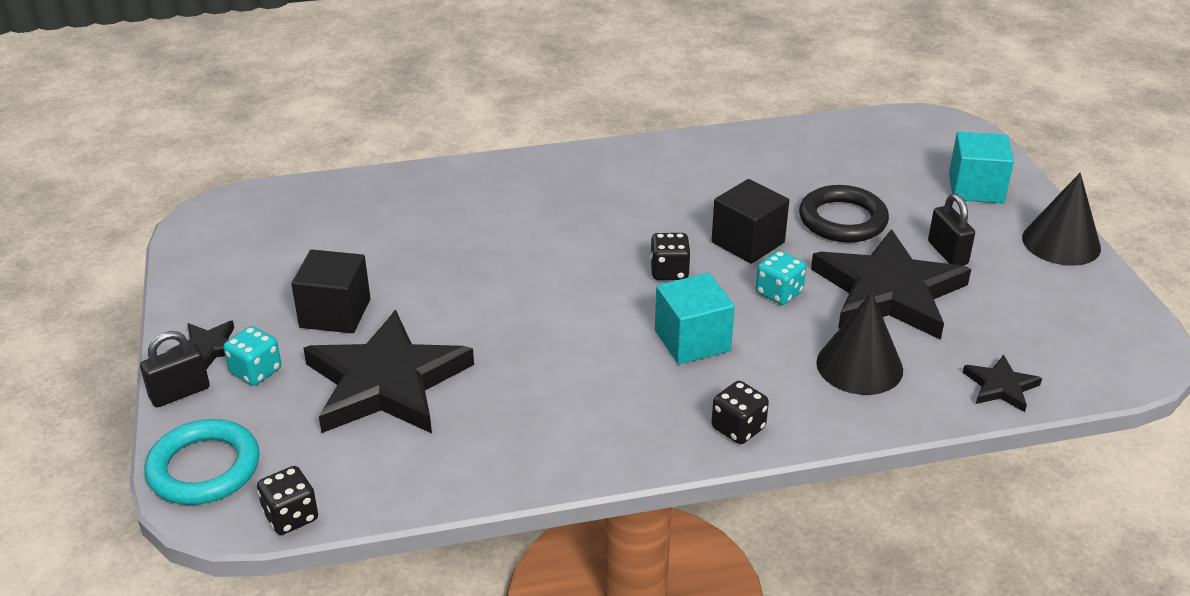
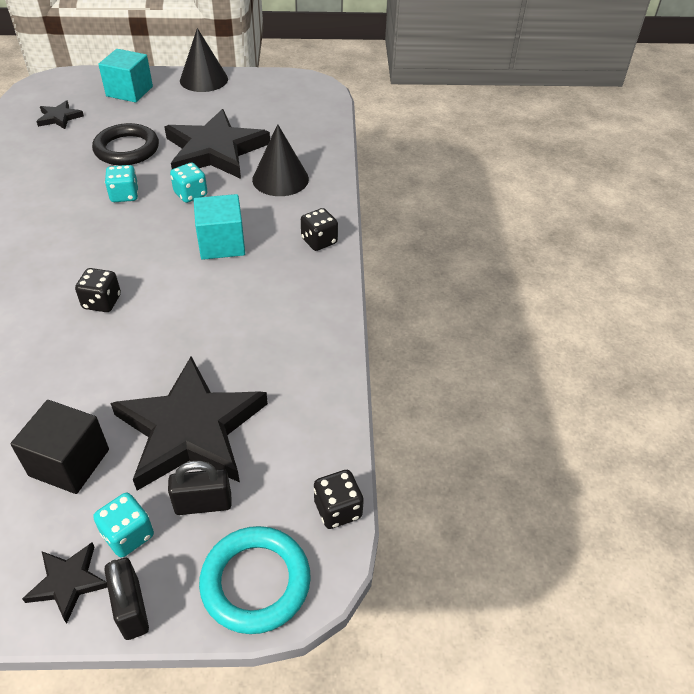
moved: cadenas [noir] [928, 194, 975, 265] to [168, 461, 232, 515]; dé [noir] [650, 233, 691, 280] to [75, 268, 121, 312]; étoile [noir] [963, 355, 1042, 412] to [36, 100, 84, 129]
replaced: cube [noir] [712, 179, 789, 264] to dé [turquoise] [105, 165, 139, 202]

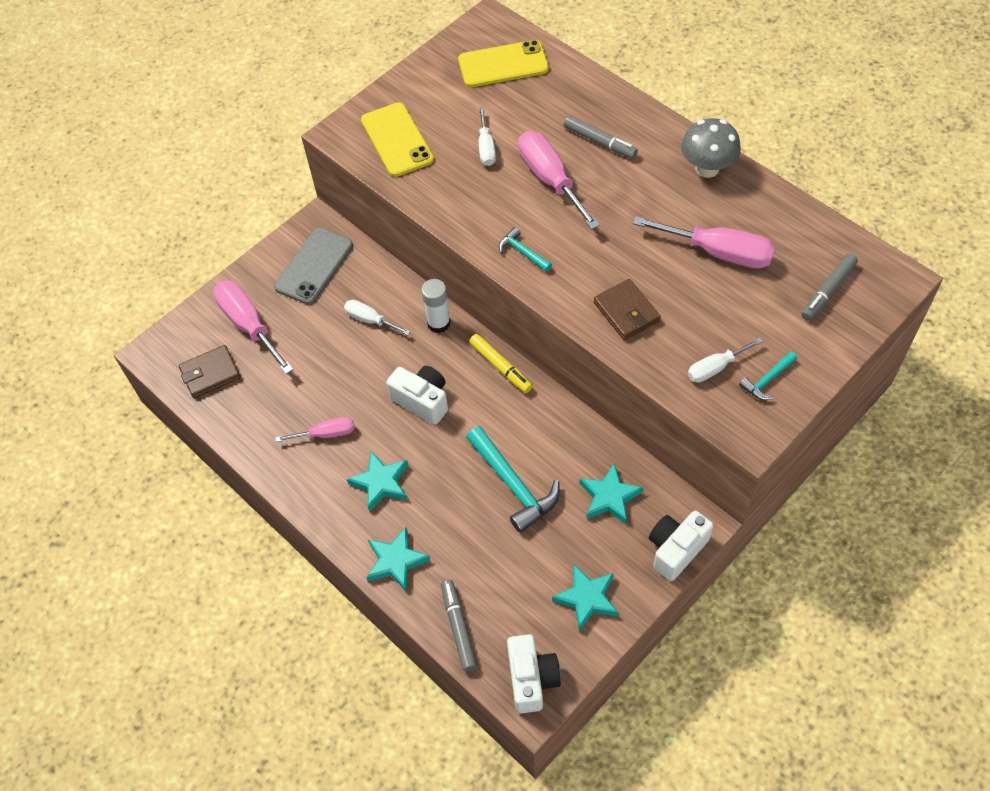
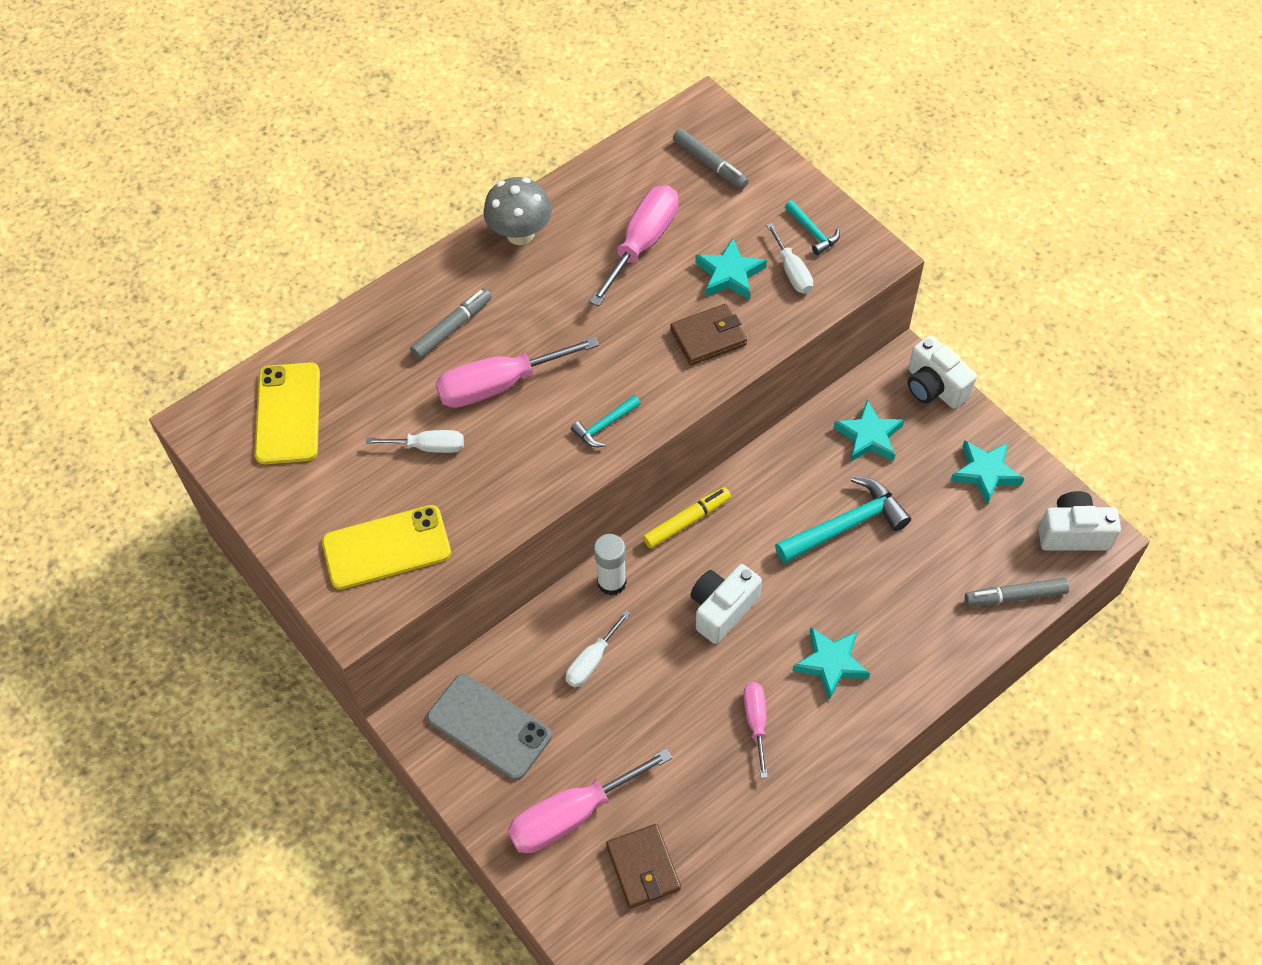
moved: étoile [turquoise] [366, 527, 430, 591] to [695, 238, 767, 300]

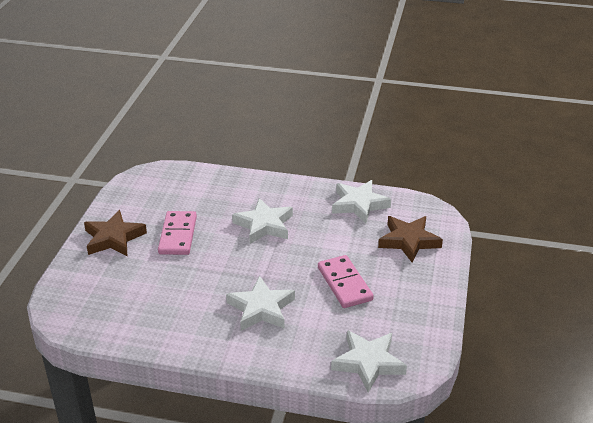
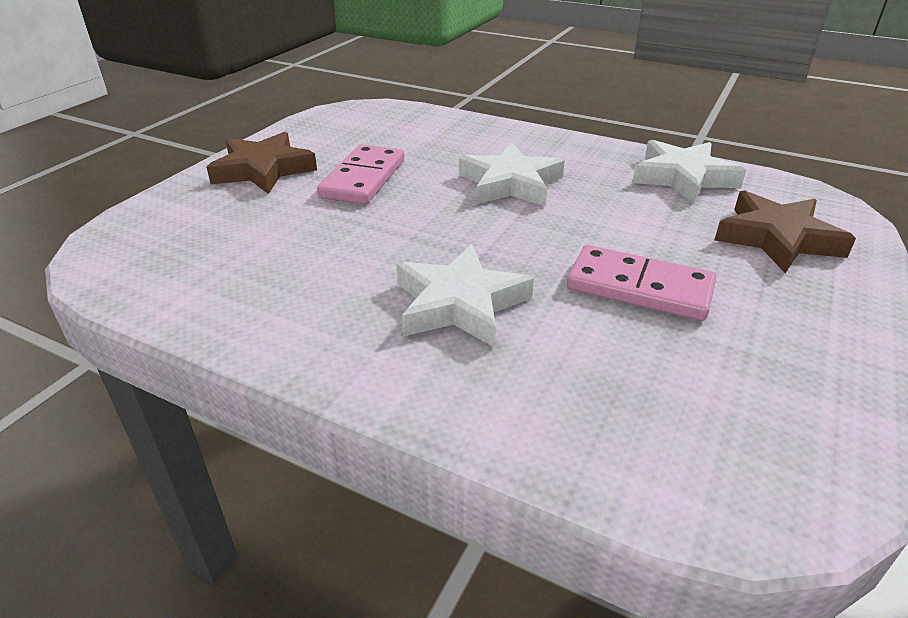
removed: étoile [blanc] [331, 330, 407, 393]
turned: domino [rose] [318, 255, 373, 308] = [567, 245, 716, 321] 60 degrees counterclockwise

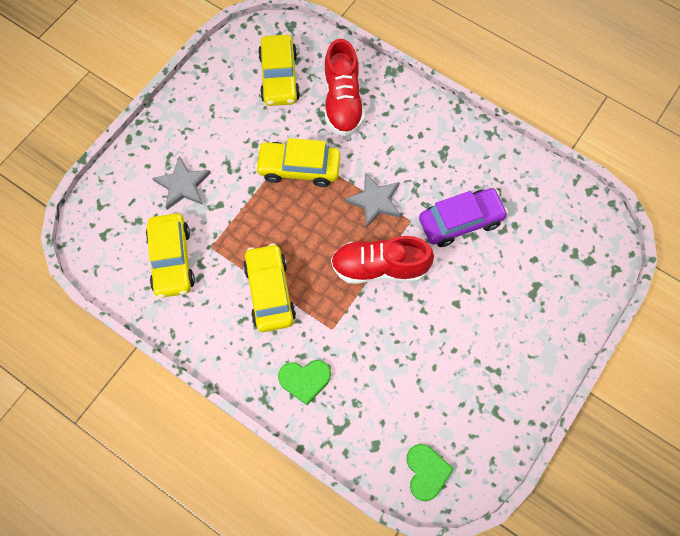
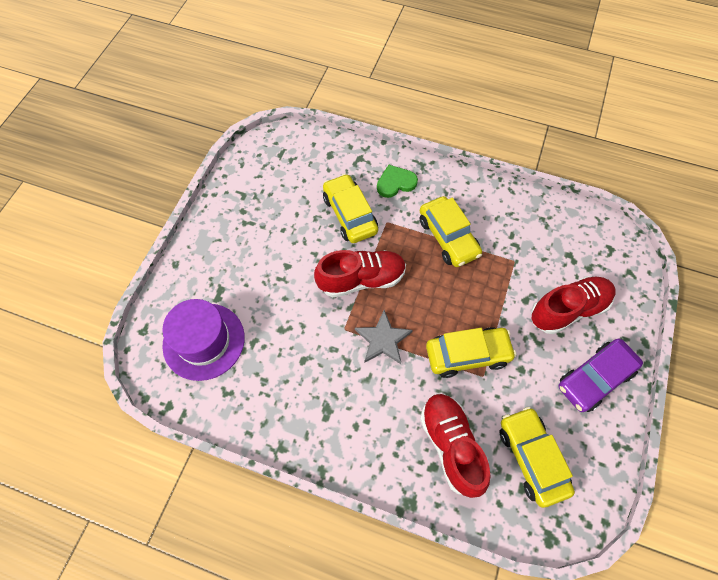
removed: cœur [vert] [406, 444, 454, 501]
added: chapeau [violet] [162, 299, 245, 381]
moved: voiture [violet] [419, 188, 508, 247] to [559, 339, 643, 412]; voiture [jaune] [146, 213, 195, 298] to [323, 174, 378, 243]
replaced: étoile [gris] [152, 156, 211, 210] to chaussure [rouge] [531, 276, 615, 334]

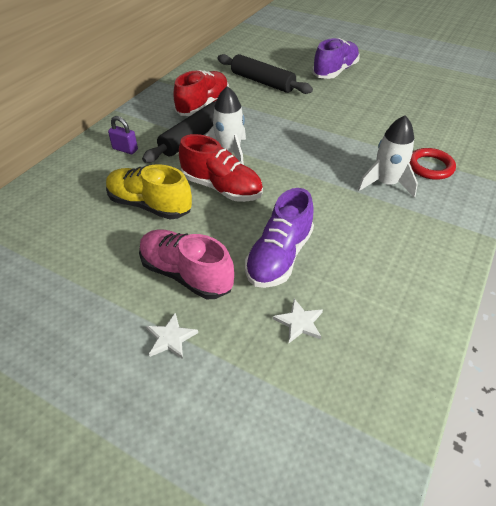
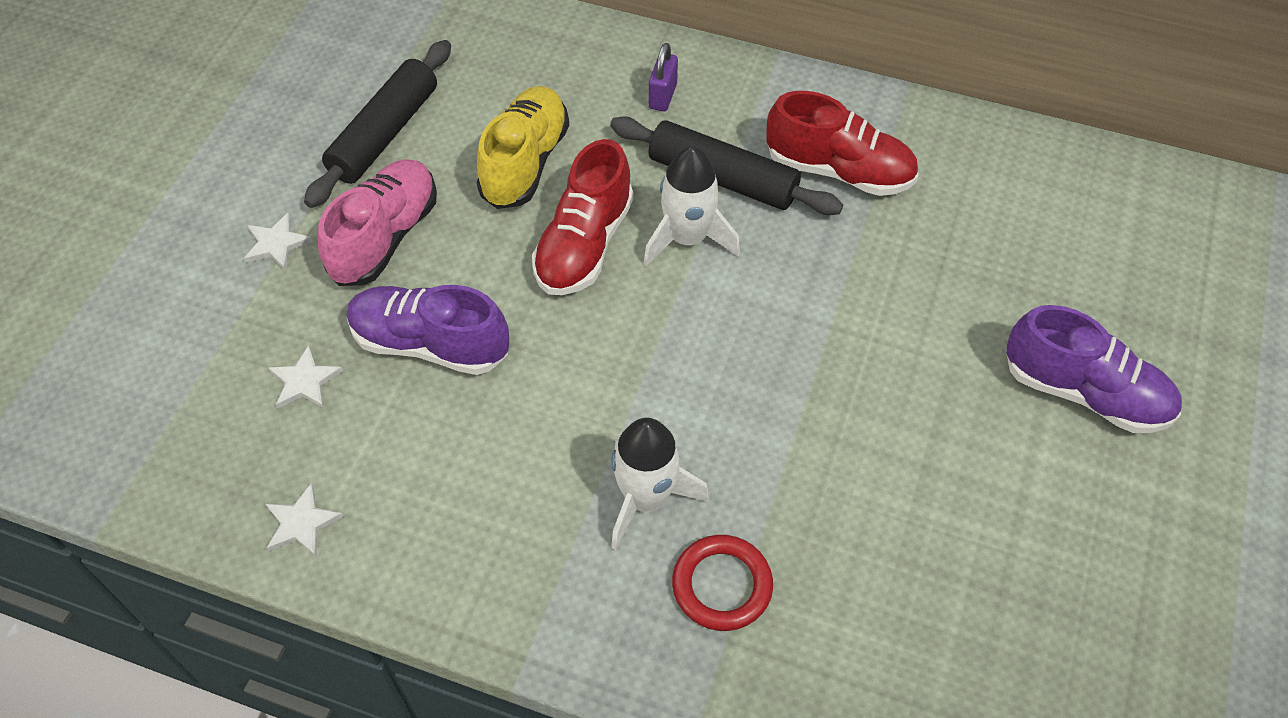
added: étoile [blanc] [266, 483, 344, 557]
moved: rouleau à pâtisserie [noir] [218, 54, 313, 94] to [304, 40, 451, 208]

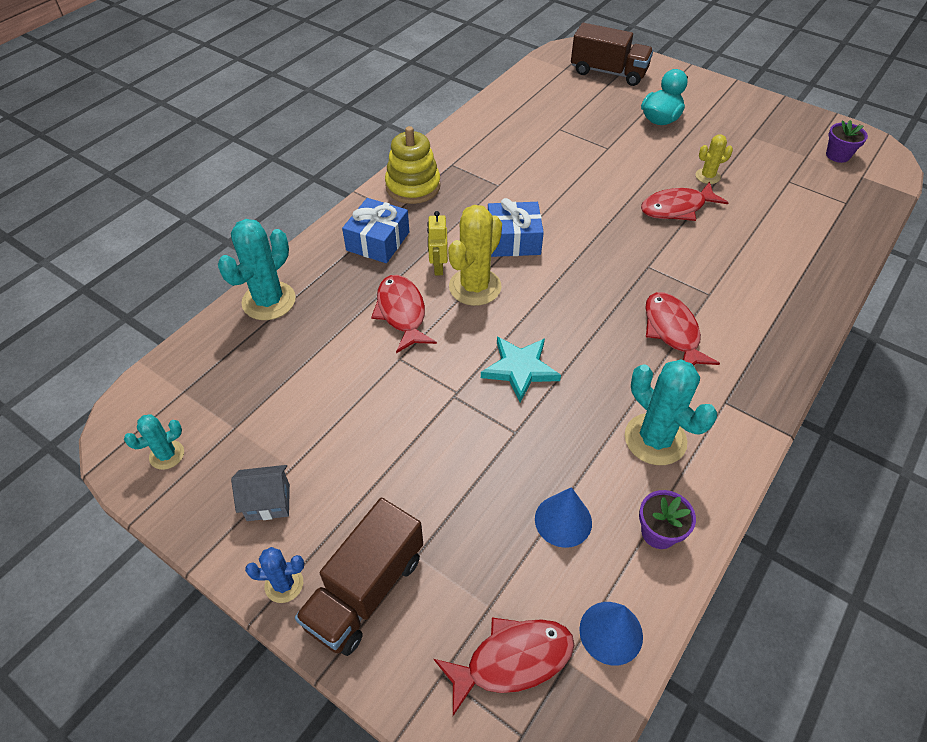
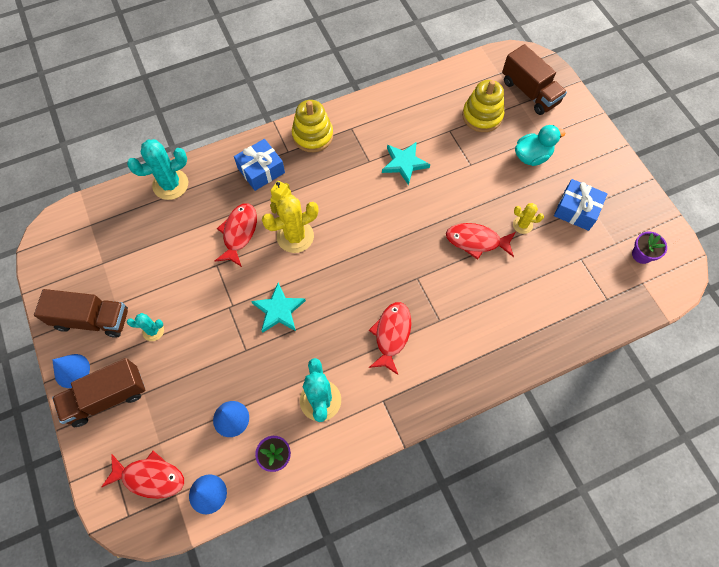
added: jouet à empiler [jaune] [462, 80, 504, 132]; étoile [turquoise] [382, 142, 430, 185]
moved: cadeau [bleu] [488, 198, 544, 257] to [554, 179, 607, 231]; cactus [turquoise] [124, 414, 184, 470] to [127, 313, 164, 341]
replaced: maison [gris] [231, 465, 290, 521] to camion [marron] [34, 289, 128, 338]; cactus [bleu] [245, 547, 304, 603] to cône [bleu] [52, 354, 90, 388]

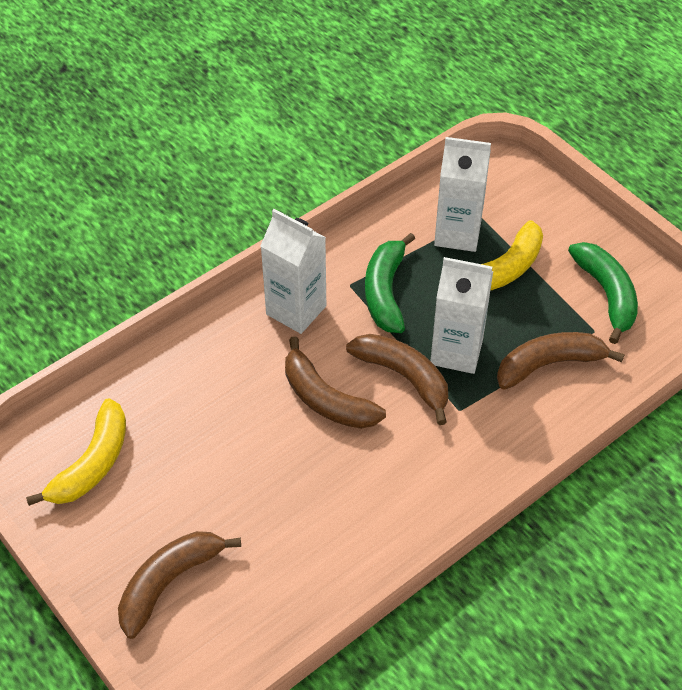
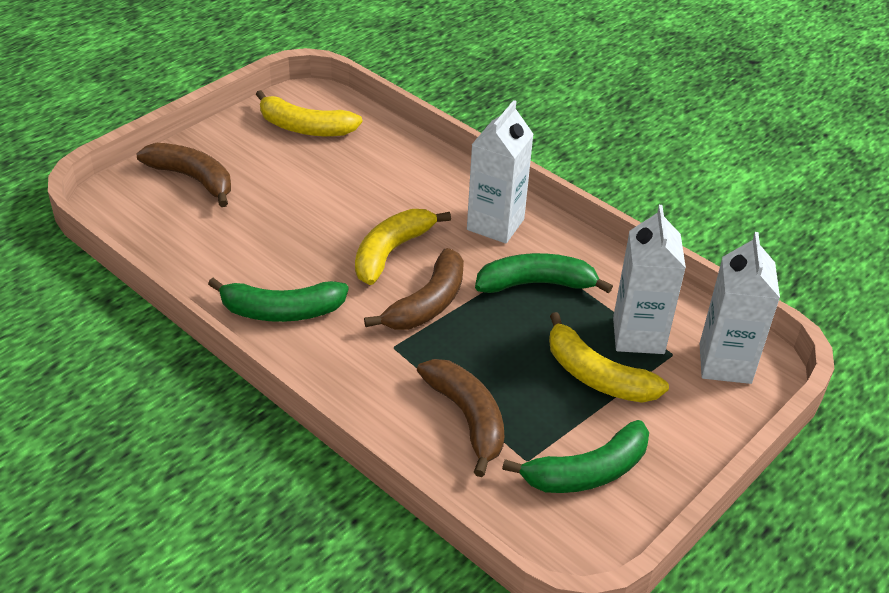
added: banane [vert] [208, 278, 349, 322]
moved: brique de lait [blanc] [431, 257, 493, 374] to [699, 232, 780, 384]
recoloured: banane [marron] [285, 337, 386, 429] to banane [jaune] [355, 209, 451, 285]

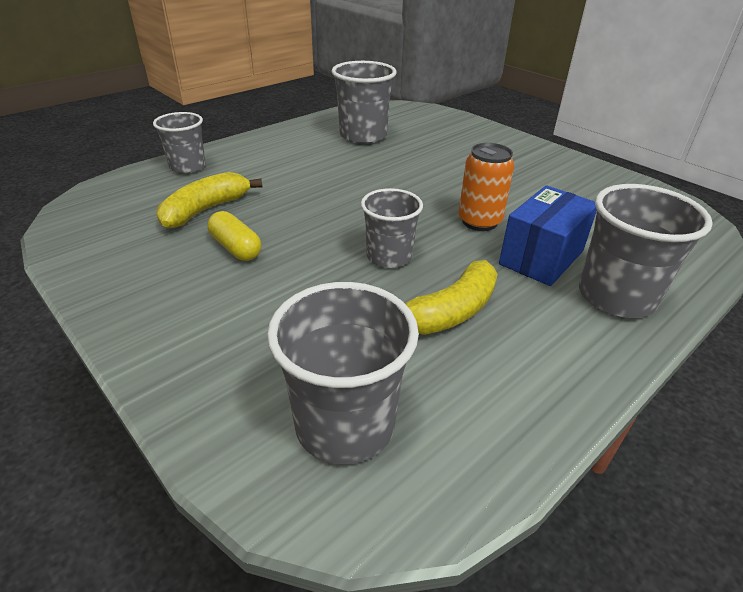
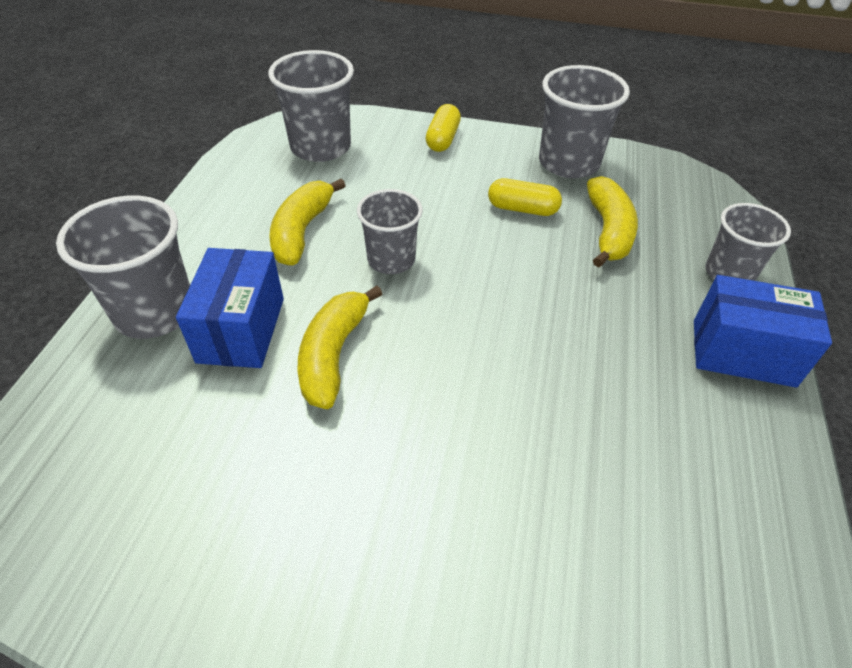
added: gélule [jaune] [426, 104, 461, 152]; boîte [bleu] [694, 275, 832, 388]
moved: gobelet [gris] [332, 61, 397, 144] to [539, 65, 630, 178]
replaced: canette [orange] [458, 143, 514, 231] to banane [jaune] [298, 286, 382, 409]

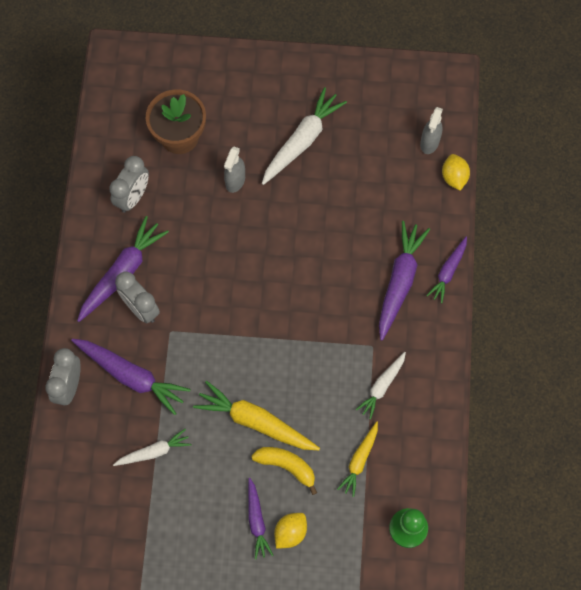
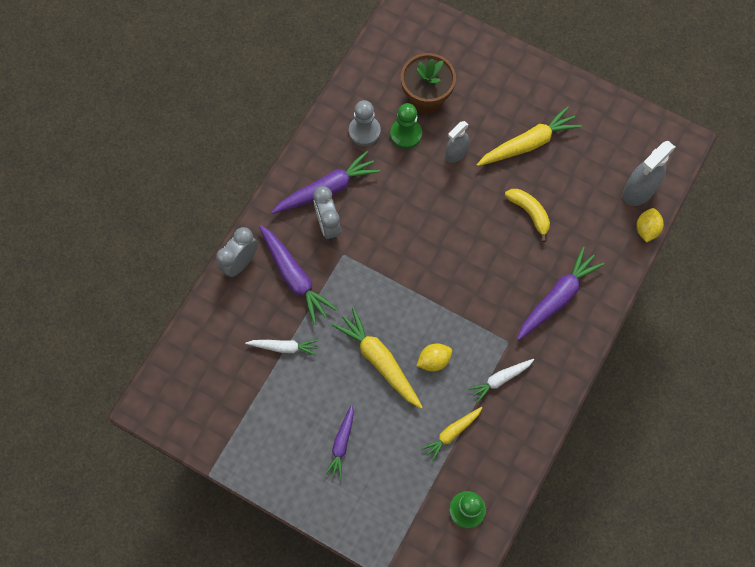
removed: carotte [violet] [426, 237, 467, 303]
added: pion [vert] [390, 103, 422, 149]
moved: banane [jaune] [251, 447, 317, 495] to [505, 189, 550, 242]; citron [jaune] [274, 513, 307, 549] to [417, 343, 452, 372]
replaced: réveil [gris] [109, 156, 149, 213] to pion [gris] [349, 100, 381, 146]
recoloured: carotte [blanc] [262, 87, 347, 185] to carotte [jaune] [477, 106, 582, 166]
resized: vaporisateur [gris] [420, 107, 443, 154] = [623, 141, 675, 206] x1.57

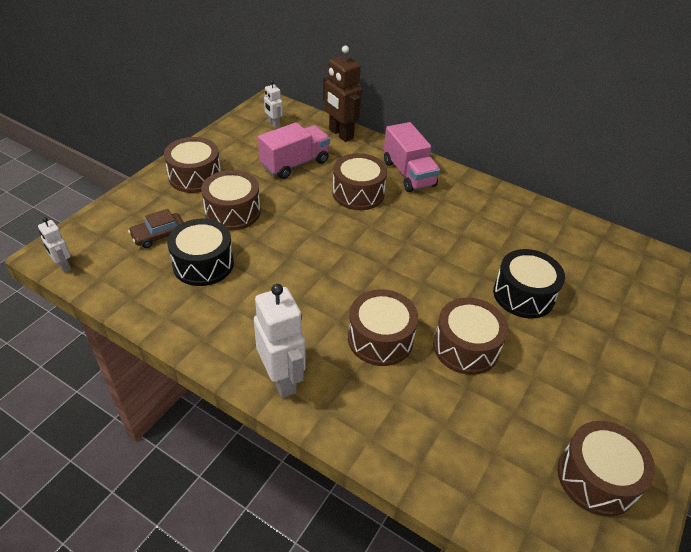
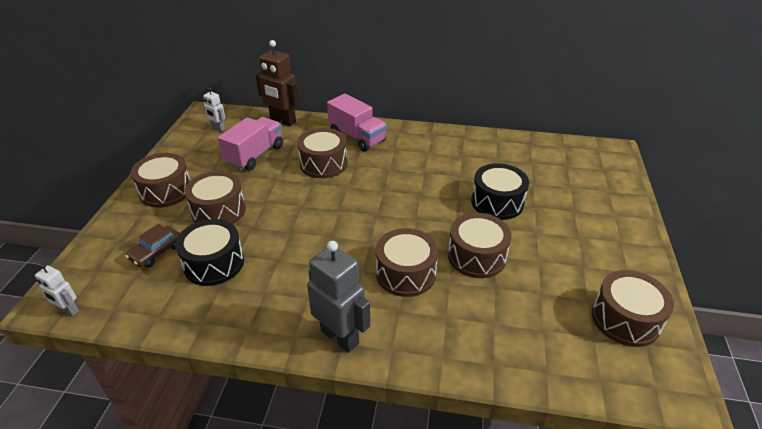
recoloured: robot [blanc] [254, 284, 306, 398] to robot [gris] [307, 241, 370, 353]

